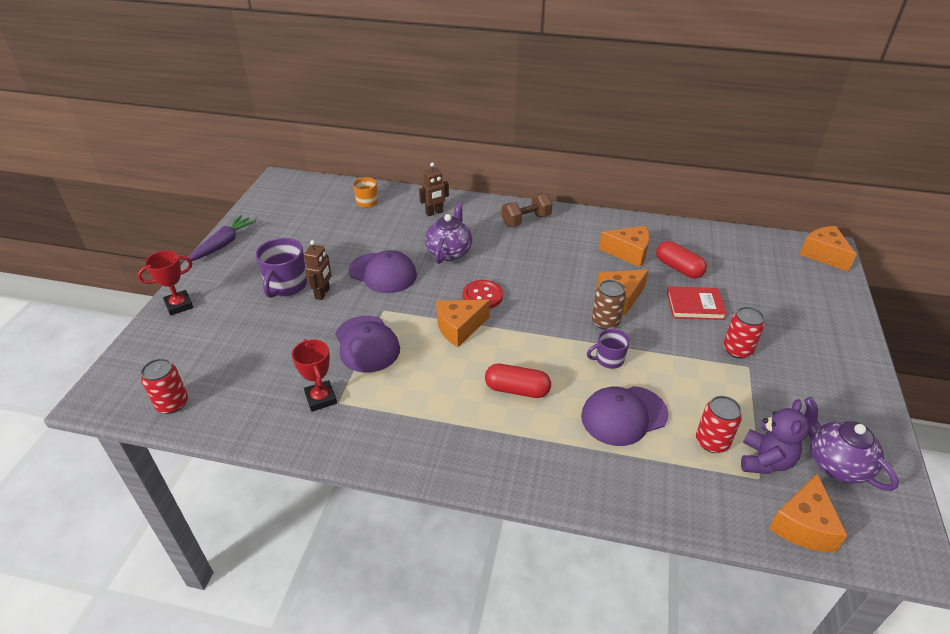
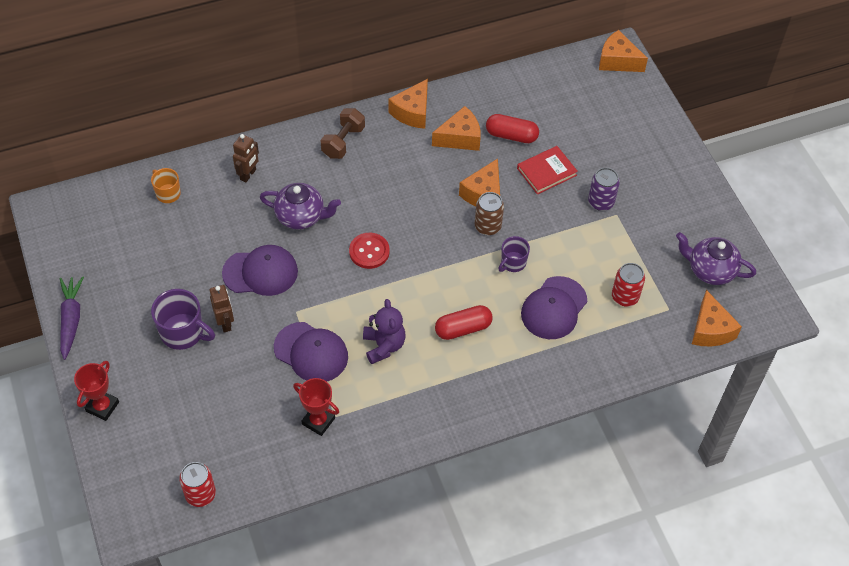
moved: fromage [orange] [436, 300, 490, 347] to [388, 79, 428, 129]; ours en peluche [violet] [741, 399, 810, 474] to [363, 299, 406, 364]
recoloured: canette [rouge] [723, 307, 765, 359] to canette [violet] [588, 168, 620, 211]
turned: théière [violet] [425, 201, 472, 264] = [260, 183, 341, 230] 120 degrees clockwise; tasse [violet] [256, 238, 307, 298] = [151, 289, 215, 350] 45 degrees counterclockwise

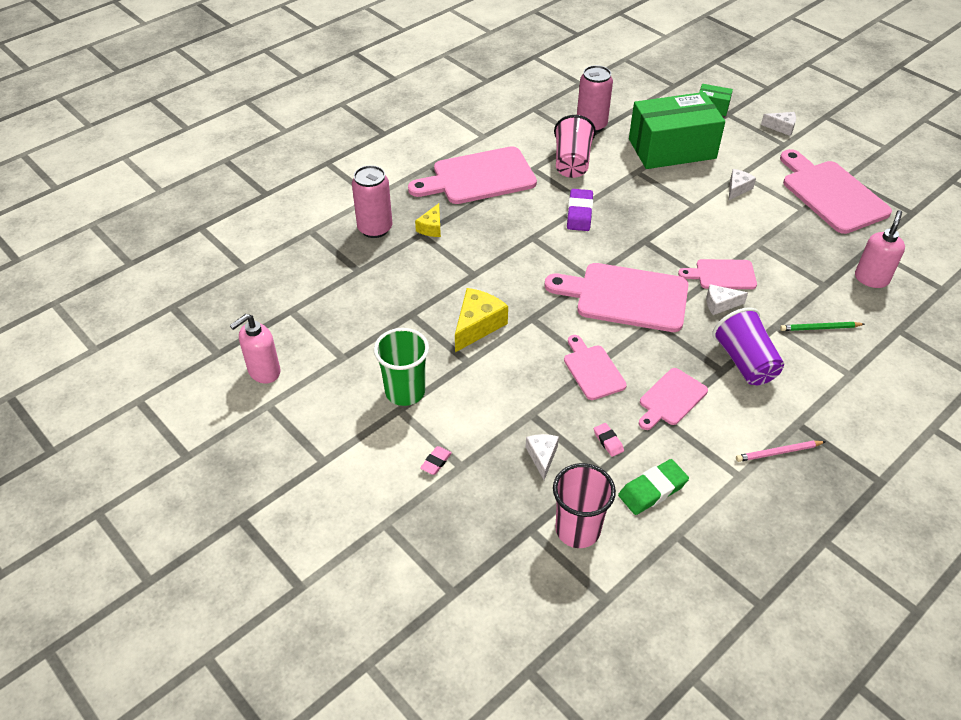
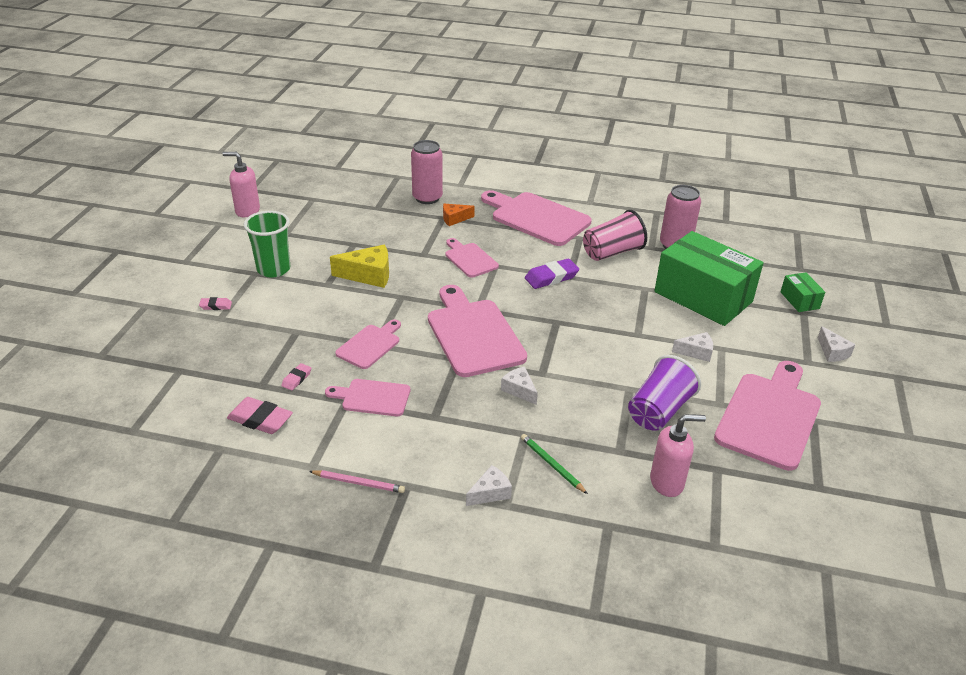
removed: gobelet [rose] [553, 463, 616, 548]
moved: planche à découper [rose] [678, 259, 757, 289] to [445, 238, 499, 278]; gobelet [violet] [712, 307, 784, 385] to [628, 355, 701, 431]; fromage [blanc] [525, 434, 559, 480] to [466, 465, 512, 506]
recoloured: fromage [jaune] [415, 203, 441, 237] to fromage [orange] [443, 204, 475, 226]; gomme [vert] [618, 459, 689, 515] to gomme [rose] [227, 397, 293, 434]
turned: crayon [rose] [736, 441, 826, 462] = [309, 470, 405, 493] 150 degrees clockwise

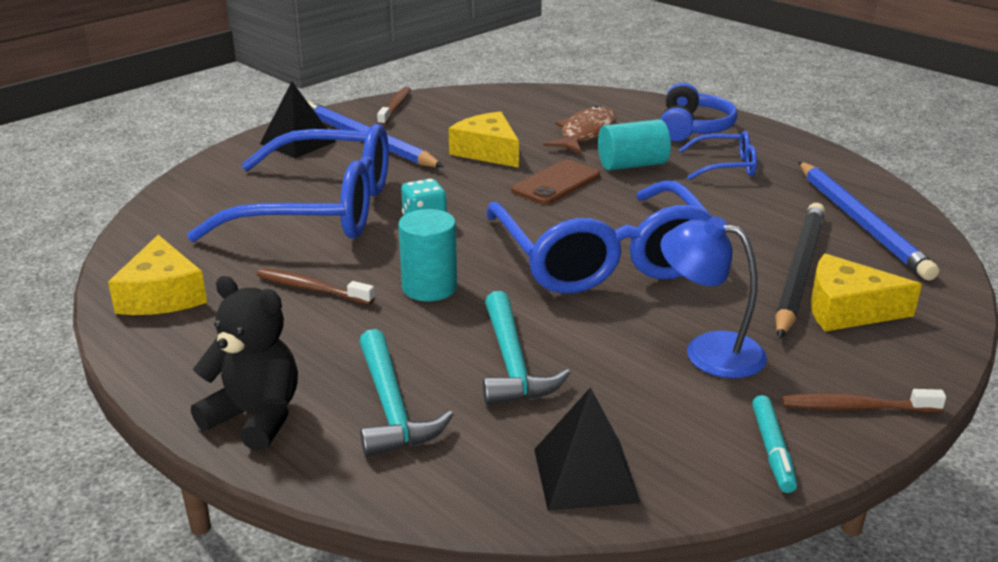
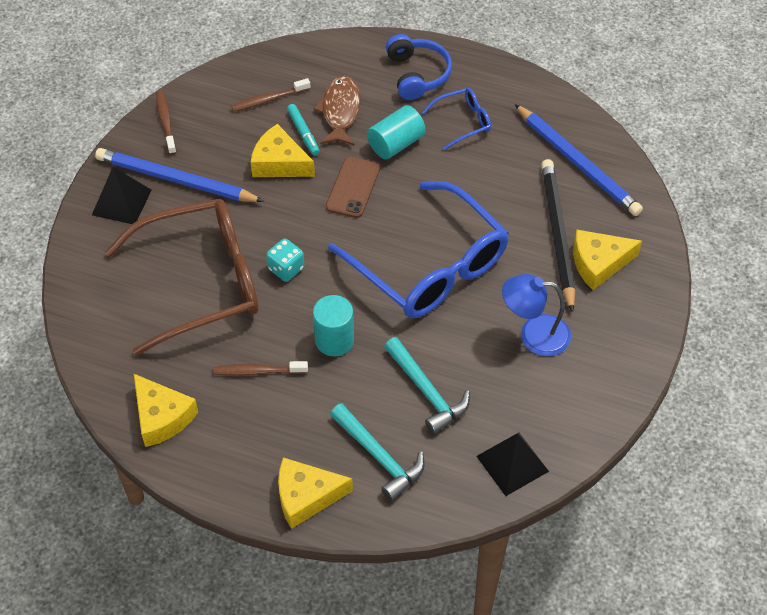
moved: brosse à dents [marron] [782, 389, 946, 413] to [231, 78, 311, 112]; feutre [turquoise] [752, 395, 797, 493] to [287, 104, 320, 156]
replaced: ours en peluche [noir] [191, 276, 298, 451] to fromage [jaune] [278, 457, 353, 529]
recoloured: lunettes [bleu] [187, 124, 389, 242] to lunettes [marron] [105, 199, 258, 356]

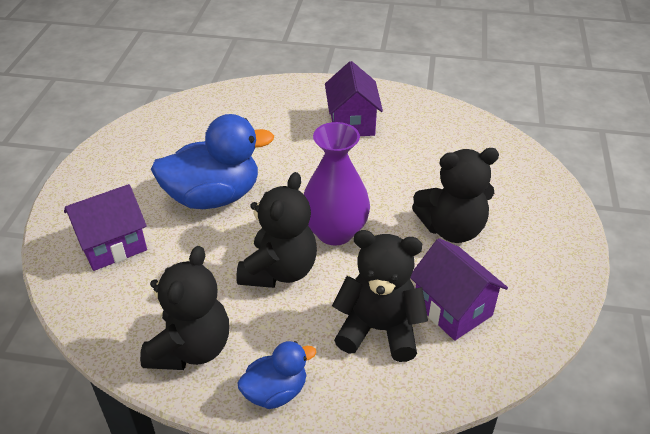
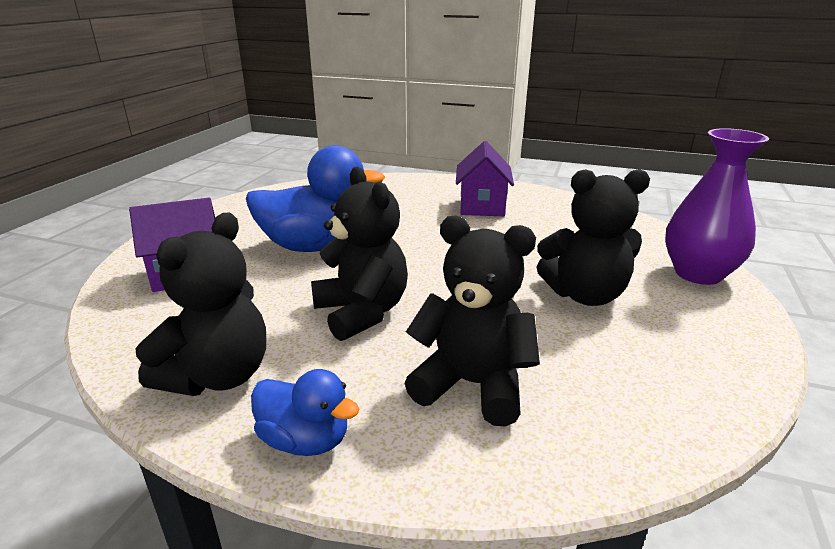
removed: maison [violet] [410, 238, 508, 341]
moved: vase [violet] [304, 122, 370, 245] to [665, 128, 769, 285]
turned: ours en peluche [noir] [236, 172, 317, 288] = [311, 167, 408, 341] 60 degrees counterclockwise; canard [bleu] [237, 341, 316, 409] = [251, 369, 359, 456] 45 degrees clockwise

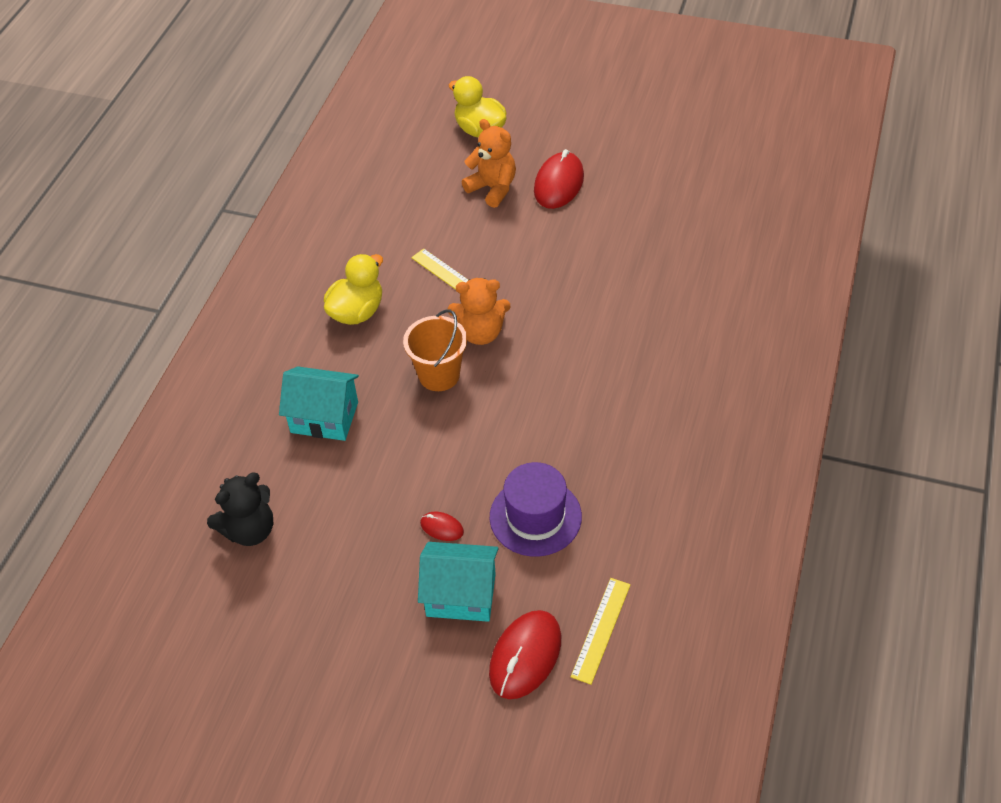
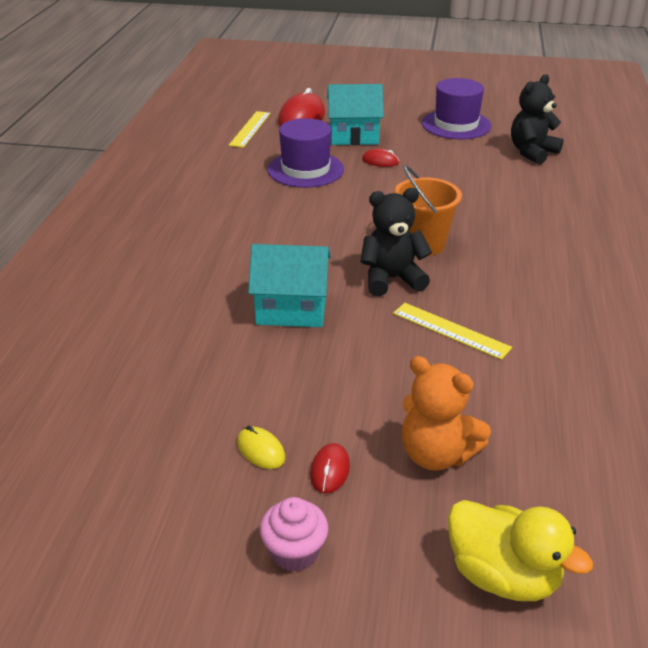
removed: canard [jaune] [324, 254, 383, 325]
added: chapeau [violet] [422, 78, 492, 139]; souris [jaune] [237, 425, 285, 469]; muffin [rose] [260, 497, 328, 572]
moved: maison [turquoise] [279, 367, 359, 441] to [248, 244, 331, 327]
recoloured: ours en peluche [orange] [448, 278, 510, 345] to ours en peluche [noir] [360, 188, 432, 296]
resized: souris [rouge] [534, 149, 584, 209] = [310, 443, 350, 493] x0.49

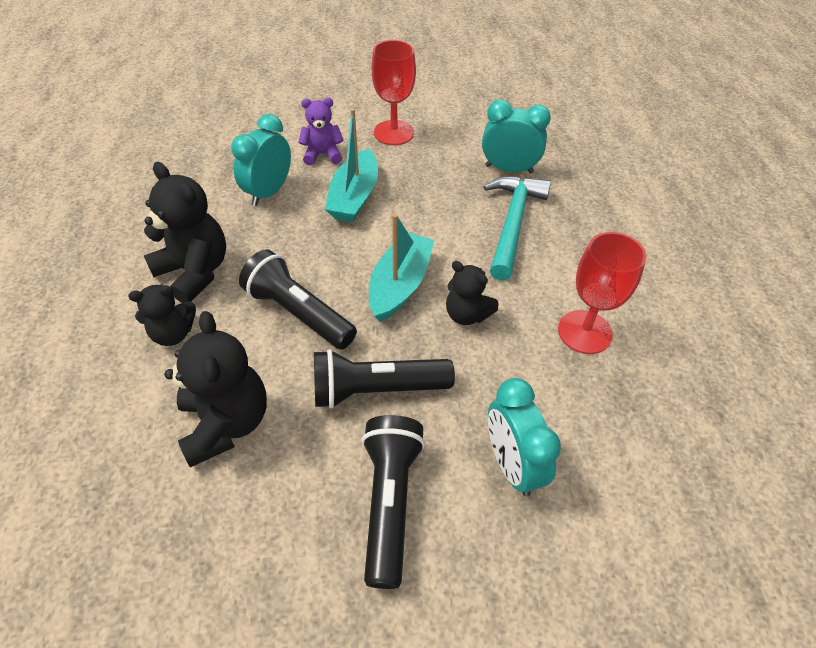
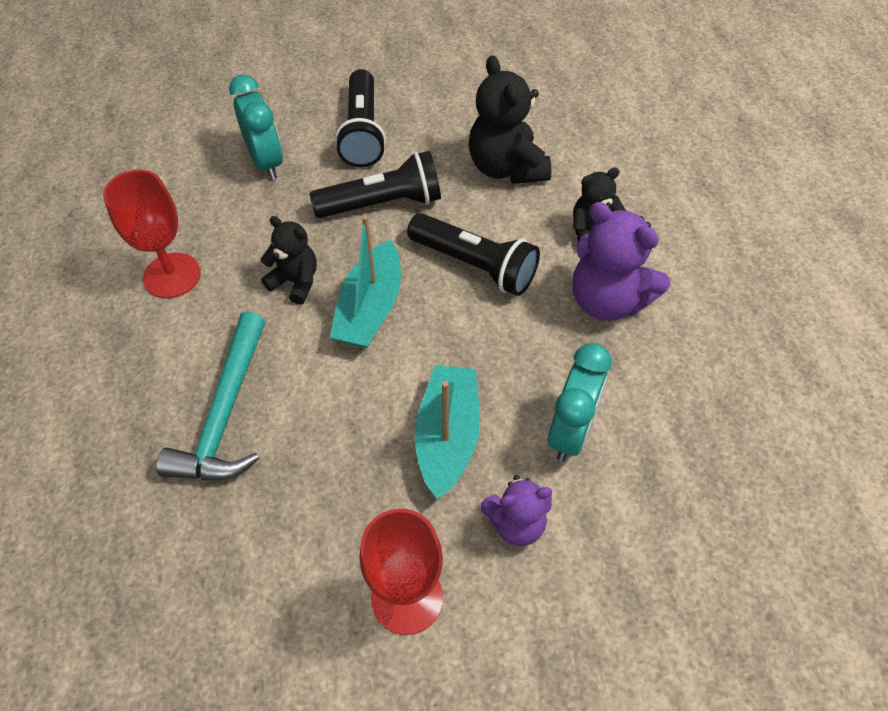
removed: réveil [turquoise] [482, 99, 551, 173]
recoloured: ours en peluche [noir] [144, 162, 226, 303] to ours en peluche [violet] [573, 202, 670, 321]

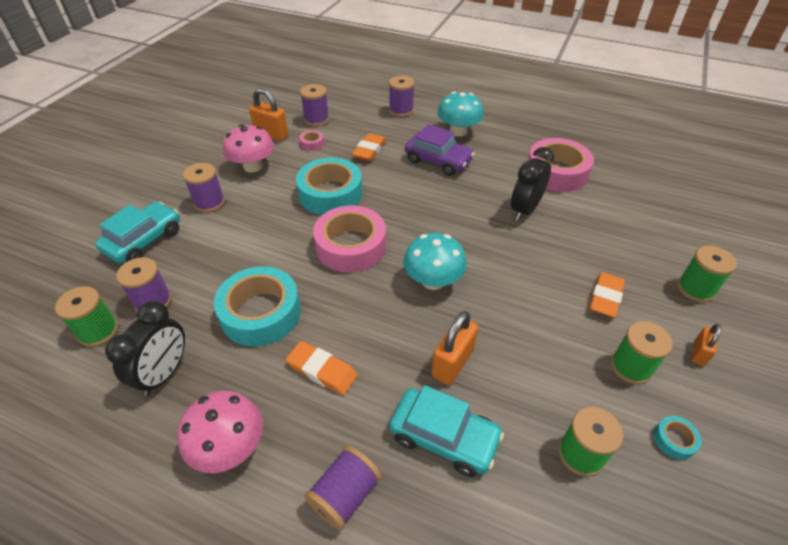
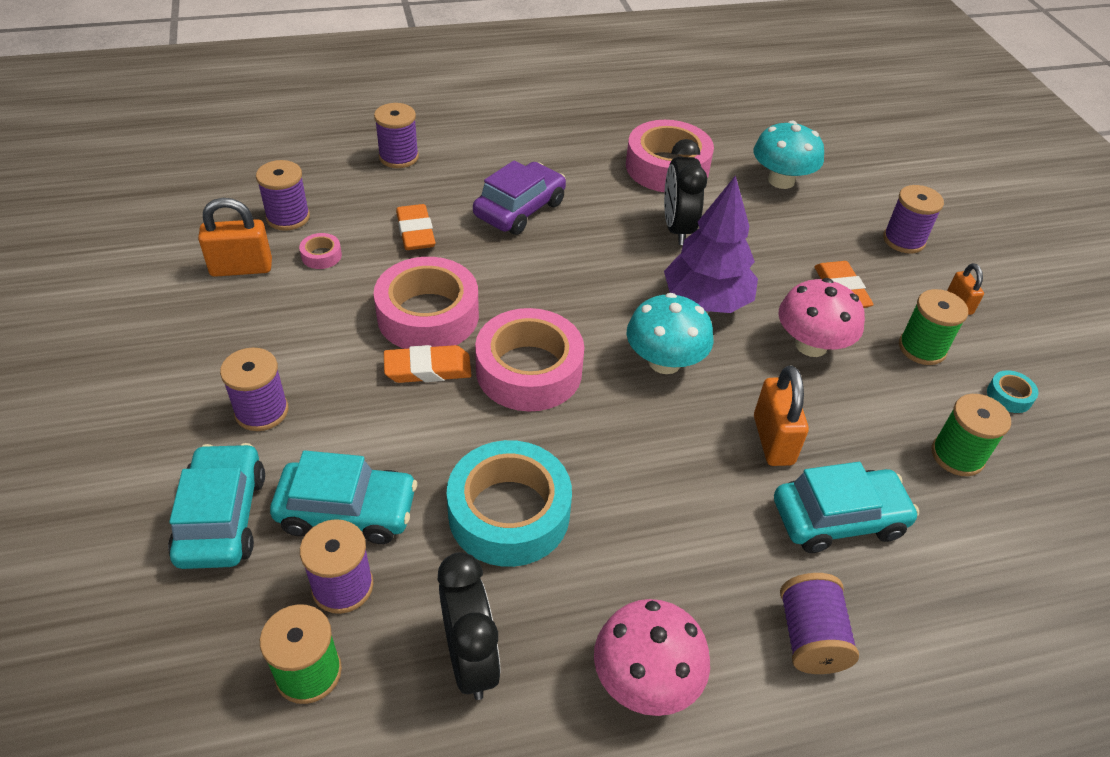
added: arbre [violet] [664, 175, 758, 313]; voiture [turquoise] [270, 451, 417, 544]
moved: champignon [turquoise] [437, 92, 484, 137] to [754, 121, 824, 189]; champignon [rose] [223, 124, 274, 173] to [779, 278, 865, 357]; gomme [orange] [286, 341, 357, 395] to [384, 345, 472, 383]
recoloured: ruban adhésif [turquoise] [296, 158, 363, 215] to ruban adhésif [rose] [374, 257, 479, 349]; bobine [vert] [678, 245, 737, 302] to bobine [violet] [883, 185, 944, 253]
turned: voiture [violet] [405, 124, 475, 176] = [473, 161, 566, 235] 45 degrees counterclockwise

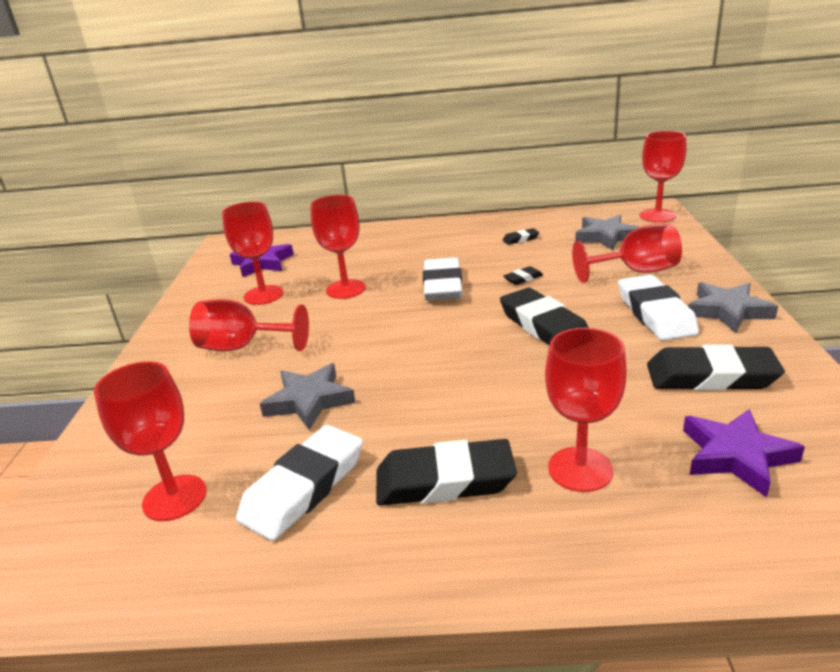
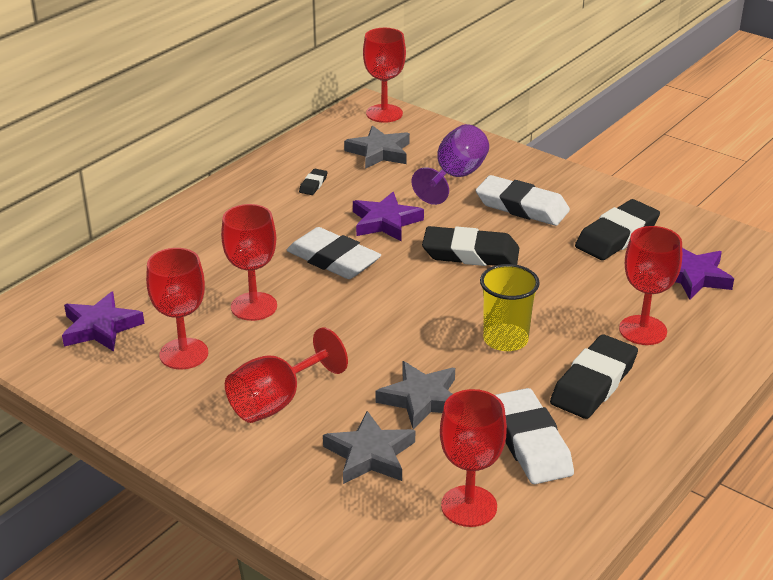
added: gobelet [jaune] [480, 264, 540, 351]
moved: étoile [gris] [688, 282, 778, 333] to [323, 411, 415, 484]
replaced: gomme [noir] [503, 266, 543, 285] to étoile [violet] [353, 192, 424, 241]
recoloured: verre à pied [rouge] [572, 224, 682, 283] to verre à pied [violet] [412, 124, 489, 205]

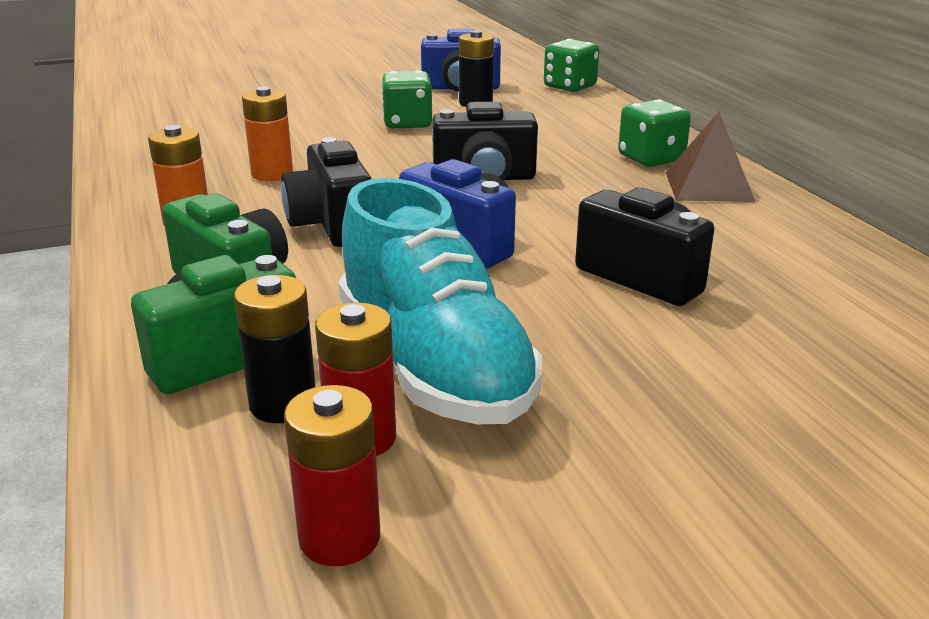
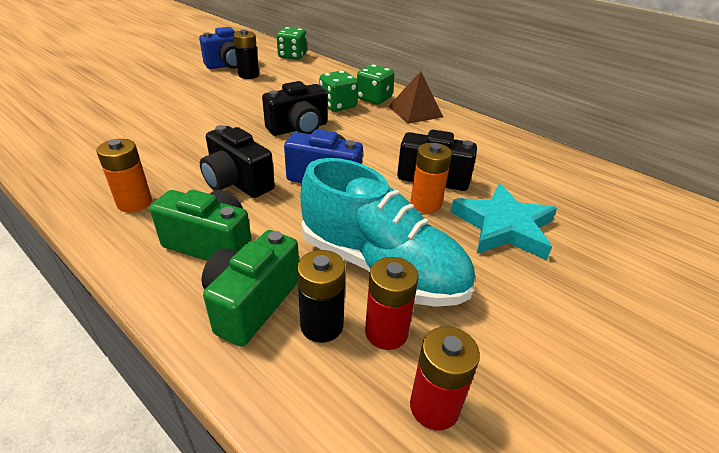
added: étoile [turquoise] [451, 183, 557, 260]
moved: dé [vert] [381, 71, 432, 129] to [319, 71, 358, 112]; pile [orange] [242, 86, 293, 181] to [410, 143, 452, 213]

